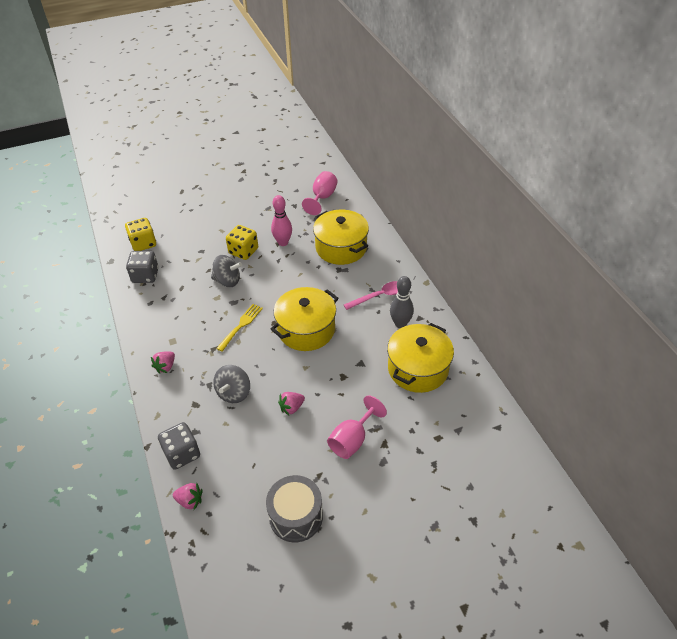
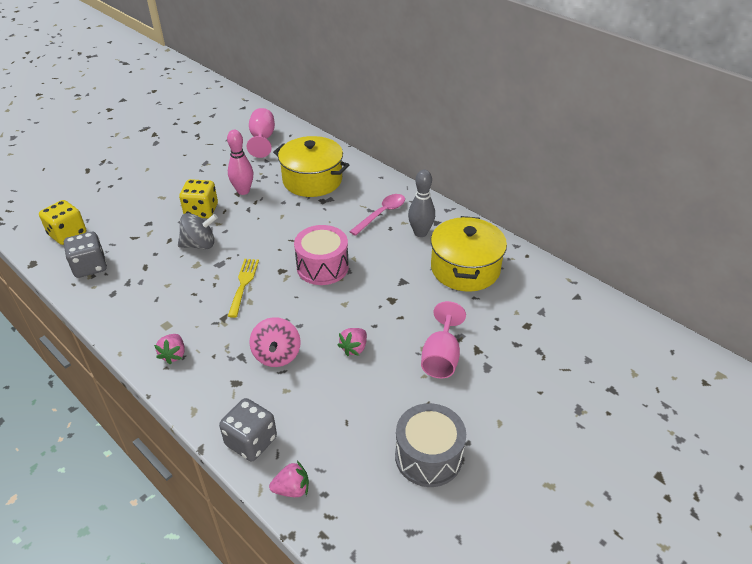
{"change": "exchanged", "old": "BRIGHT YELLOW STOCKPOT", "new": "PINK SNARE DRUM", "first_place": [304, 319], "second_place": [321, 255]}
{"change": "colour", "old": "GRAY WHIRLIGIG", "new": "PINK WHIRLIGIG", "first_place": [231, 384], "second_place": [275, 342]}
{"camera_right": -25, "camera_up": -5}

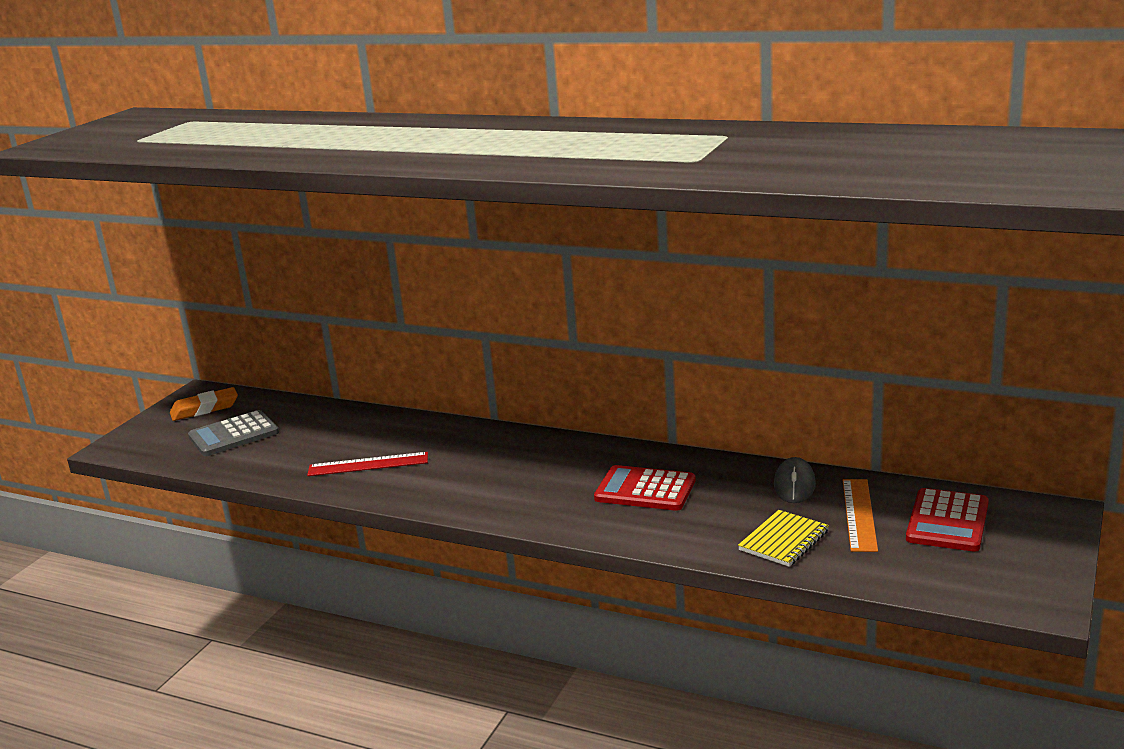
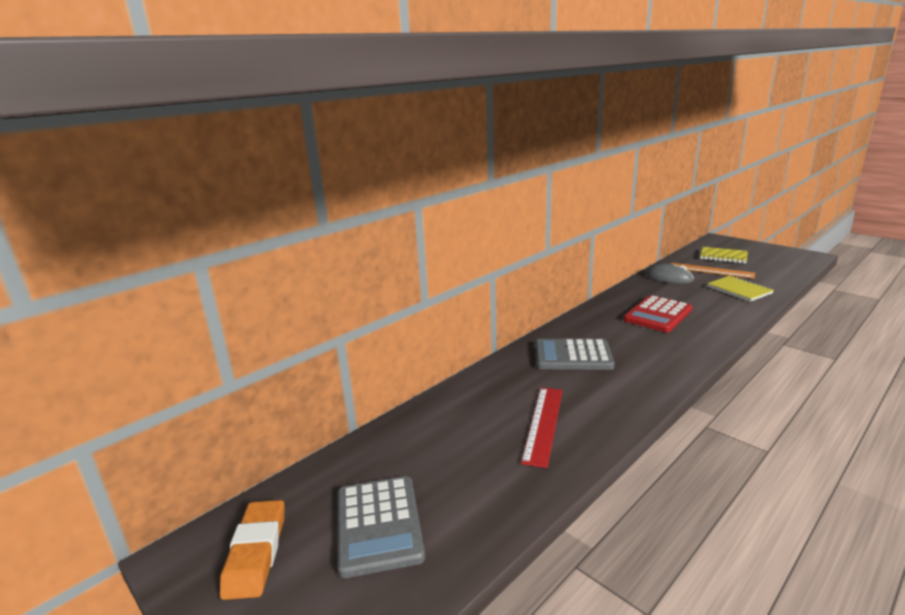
{"change": "exchanged", "old": "SCARLET ADDING MACHINE", "new": "BRIGHT YELLOW EXERCISE BOOK", "first_place": [947, 520], "second_place": [724, 255]}
{"change": "appeared", "new": "GRAY ADDING MACHINE", "second_place": [575, 354]}
{"camera_right": -70, "camera_up": 0}

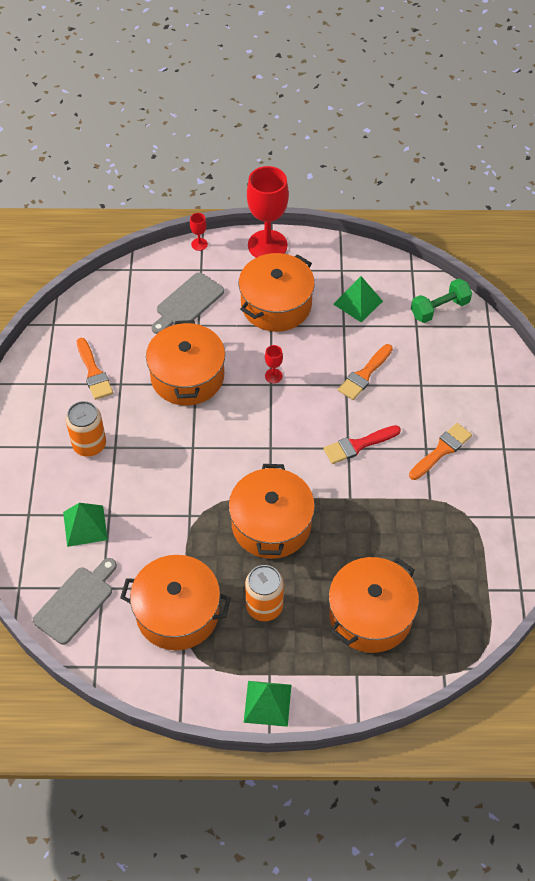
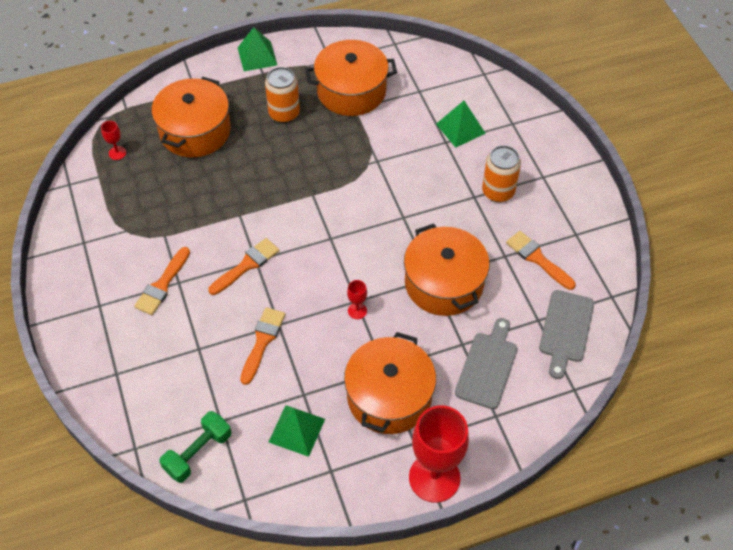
{"change": "relocated", "old": "SCARLET GOBLET", "first_place": [199, 232], "second_place": [113, 140]}
{"change": "colour", "old": "SCARLET PAINT BRUSH", "new": "BRIGHT ORANGE PAINT BRUSH", "first_place": [362, 444], "second_place": [244, 266]}
{"change": "missing", "old": "BRIGHT ORANGE STOCKPOT", "first_place": [272, 511]}
{"change": "relocated", "old": "GRAY BREAD BOARD", "first_place": [75, 601], "second_place": [566, 334]}
{"camera_right": 160, "camera_up": 0}

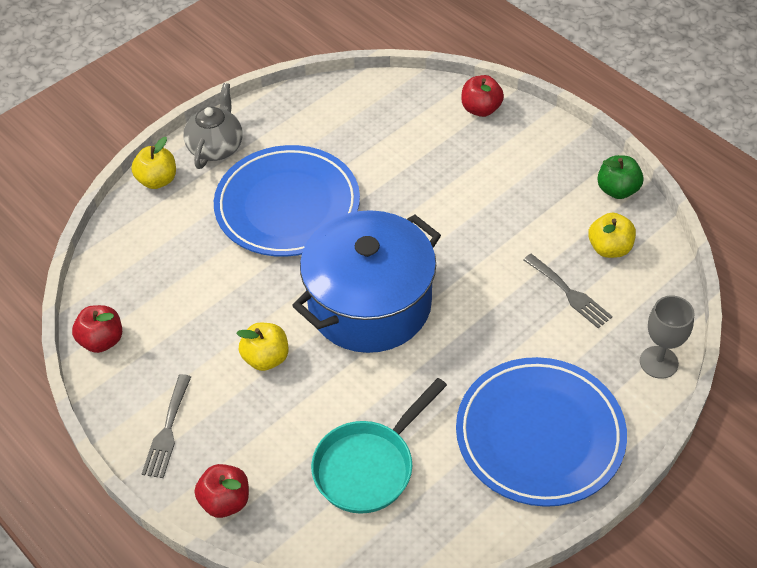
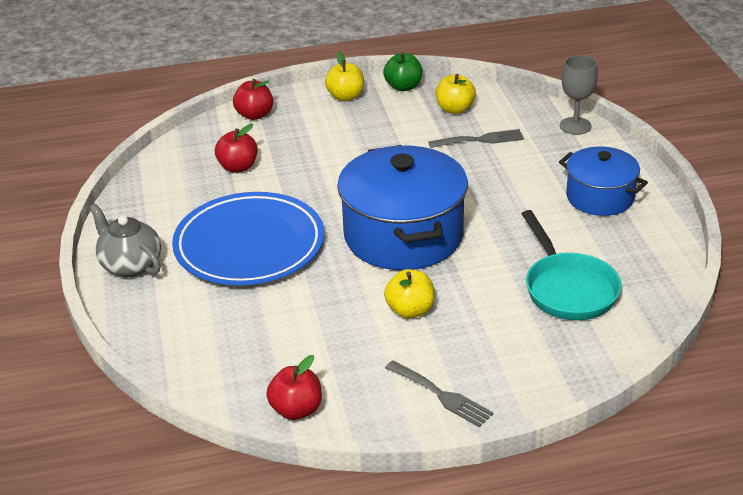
{"change": "relocated", "old": "BRIGHT YELLOW TOY APPLE", "first_place": [153, 163], "second_place": [344, 76]}
{"change": "exchanged", "old": "COBALT DINNER PLATE", "new": "COBALT STOCKPOT", "first_place": [541, 432], "second_place": [603, 181]}
{"change": "relocated", "old": "SCARLET TOY APPLE", "first_place": [222, 491], "second_place": [236, 148]}
{"camera_right": -60, "camera_up": -15}

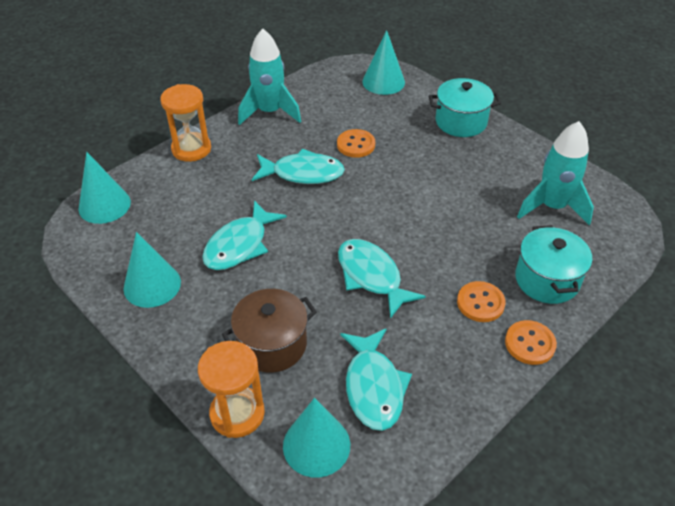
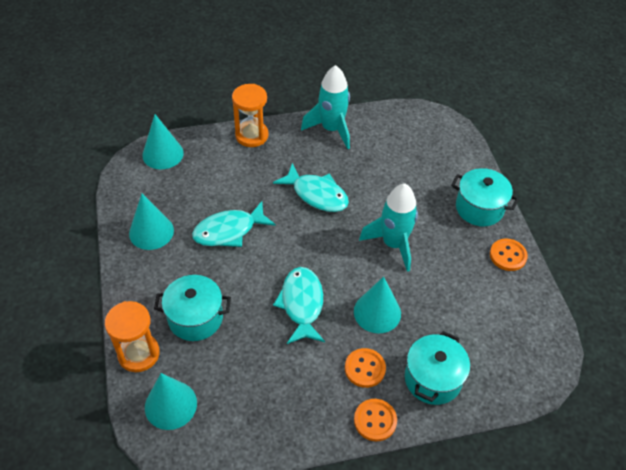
{"change": "relocated", "old": "TEAL SOLID CONE", "first_place": [383, 62], "second_place": [377, 305]}
{"change": "relocated", "old": "TEAL ROCKET", "first_place": [555, 173], "second_place": [388, 227]}
{"change": "relocated", "old": "BRIGHT ORANGE BUTTON", "first_place": [356, 143], "second_place": [509, 255]}
{"change": "colour", "old": "DARK BROWN STOCKPOT", "new": "TEAL STOCKPOT", "first_place": [269, 331], "second_place": [192, 308]}
{"change": "missing", "old": "TEAL FISH", "first_place": [376, 379]}
{"camera_right": 30, "camera_up": 5}

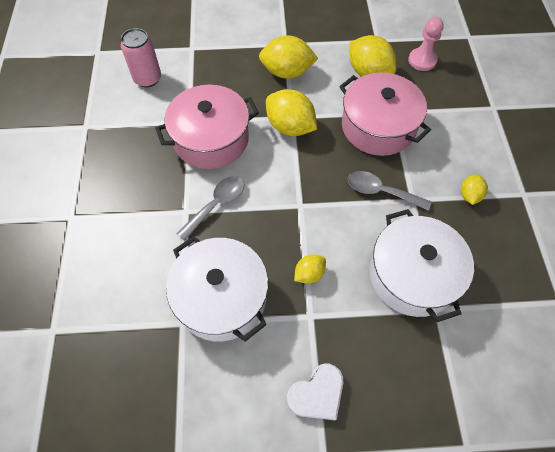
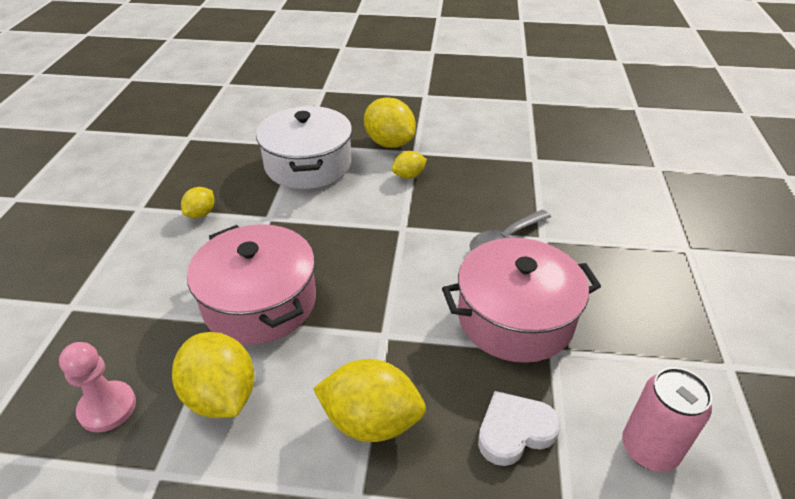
{"change": "relocated", "old": "BRIGHT YELLOW LEMON", "first_place": [291, 112], "second_place": [390, 122]}
{"change": "missing", "old": "GRAY TEASPOON", "first_place": [389, 191]}
{"change": "missing", "old": "PURE WHITE STOCKPOT", "first_place": [217, 289]}
{"change": "relocated", "old": "PURE WHITE HEART", "first_place": [315, 392], "second_place": [519, 428]}
{"camera_right": -170, "camera_up": -20}

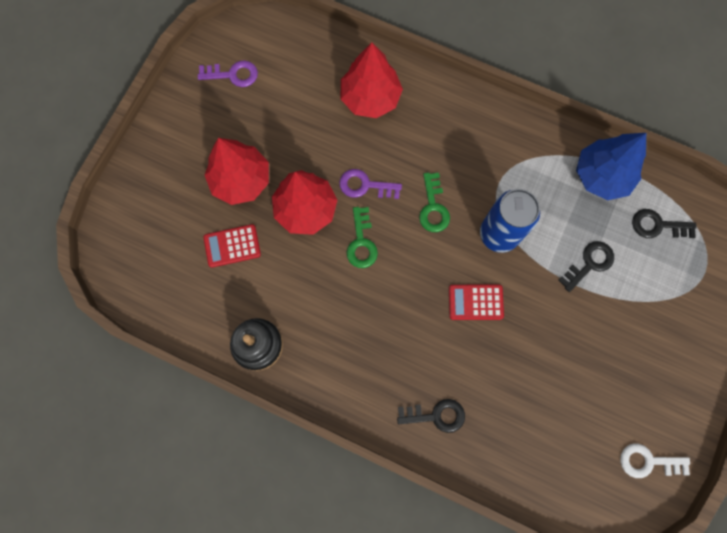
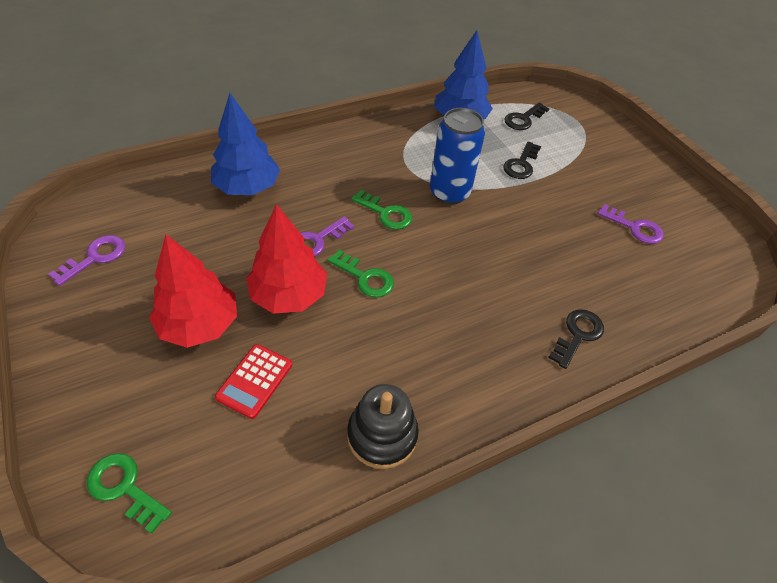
{"change": "colour", "old": "SCARLET TOY TREE", "new": "COBALT TOY TREE", "first_place": [372, 80], "second_place": [245, 144]}
{"change": "spun", "old": "EBONY KEY", "first_place": [586, 266], "second_place": [522, 160], "degrees": -150}
{"change": "missing", "old": "SCARLET ADDING MACHINE", "first_place": [476, 302]}
{"change": "missing", "old": "PURE WHITE KEY", "first_place": [655, 461]}
{"change": "appeared", "new": "PURPLE KEY", "second_place": [630, 224]}
{"change": "appeared", "new": "GREEN KEY", "second_place": [129, 493]}
{"camera_right": -55, "camera_up": -25}

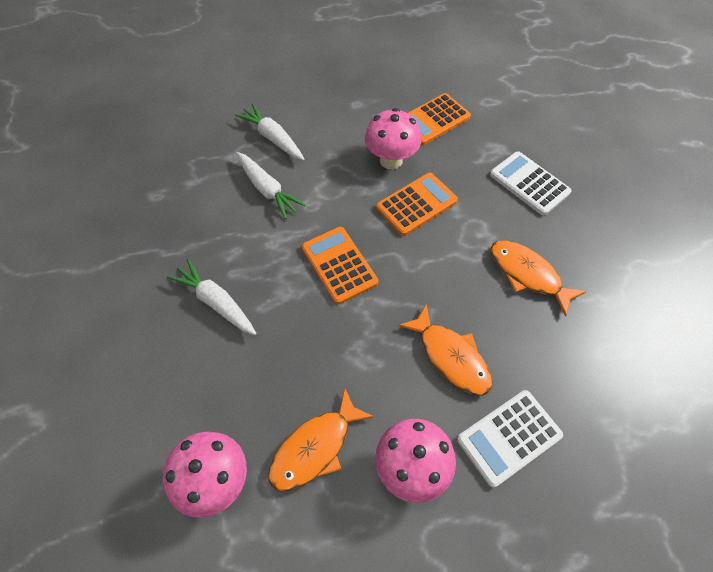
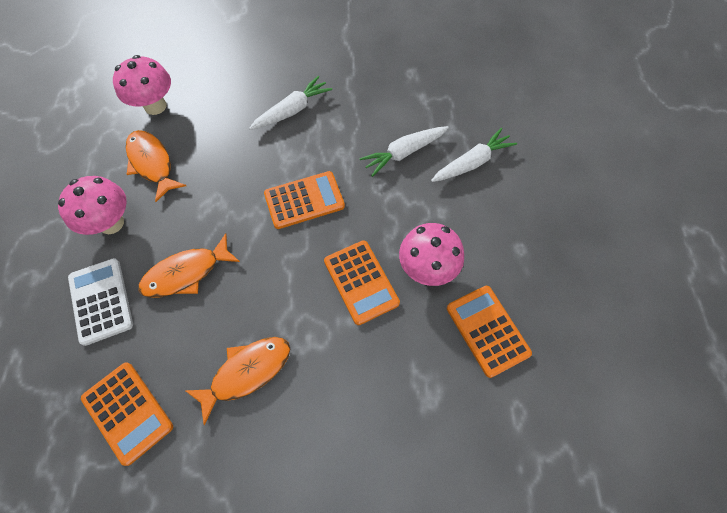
{"change": "missing", "old": "PURE WHITE ADDING MACHINE", "first_place": [531, 183]}
{"change": "appeared", "new": "BRIGHT ORANGE ADDING MACHINE", "second_place": [127, 414]}
{"camera_right": 100, "camera_up": 5}

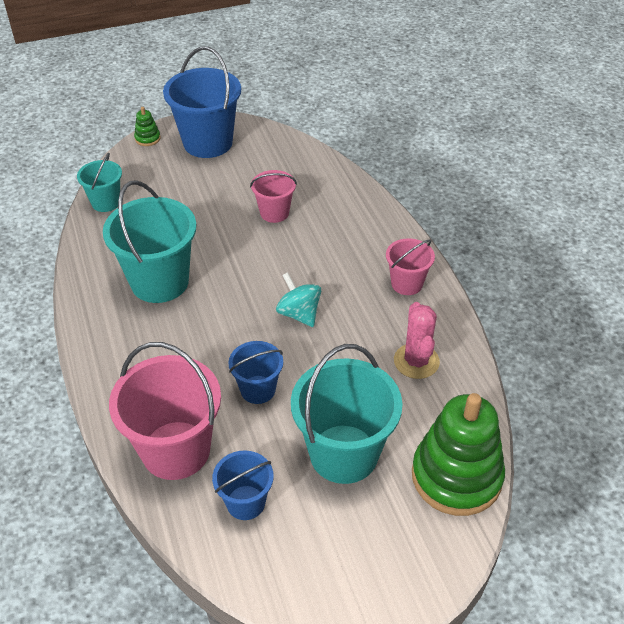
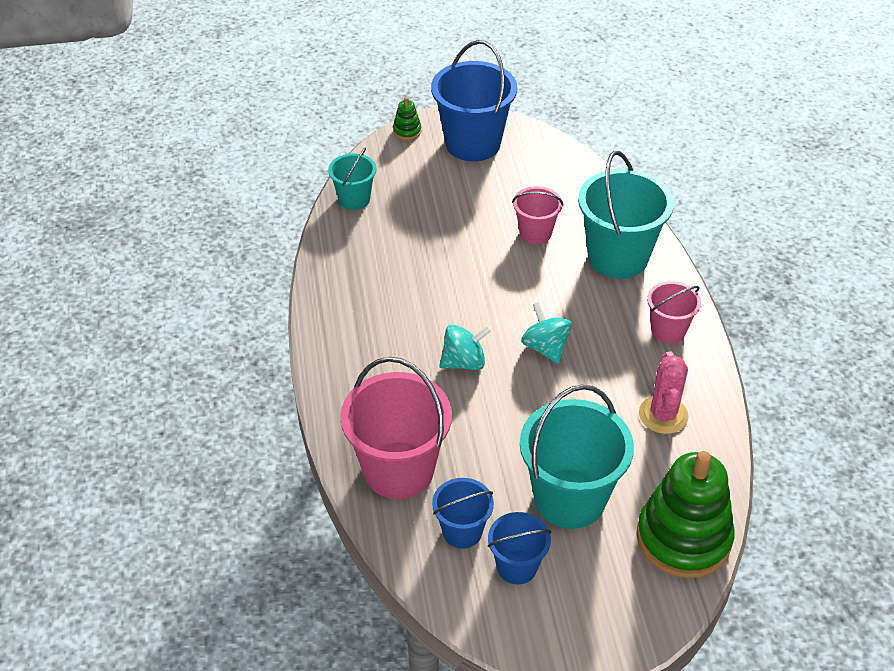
{"change": "relocated", "old": "TEAL BUCKET", "first_place": [149, 241], "second_place": [626, 215]}
{"change": "relocated", "old": "COBALT BUCKET", "first_place": [255, 372], "second_place": [519, 548]}
{"change": "appeared", "new": "TEAL WHIRLIGIG", "second_place": [465, 347]}
{"camera_right": 10, "camera_up": 0}

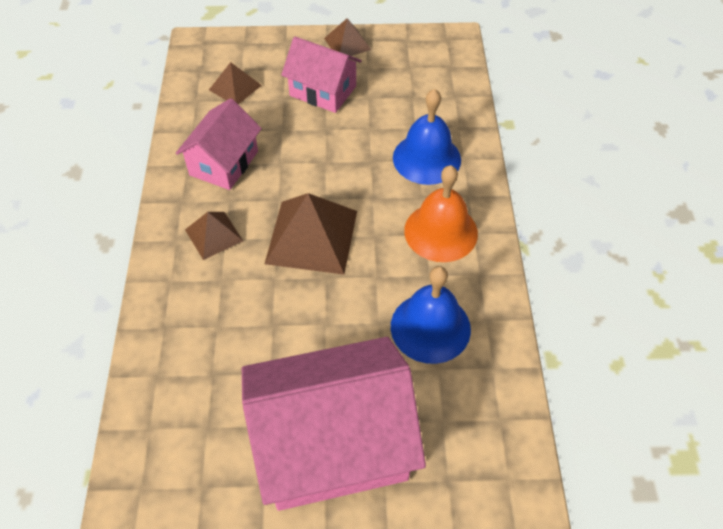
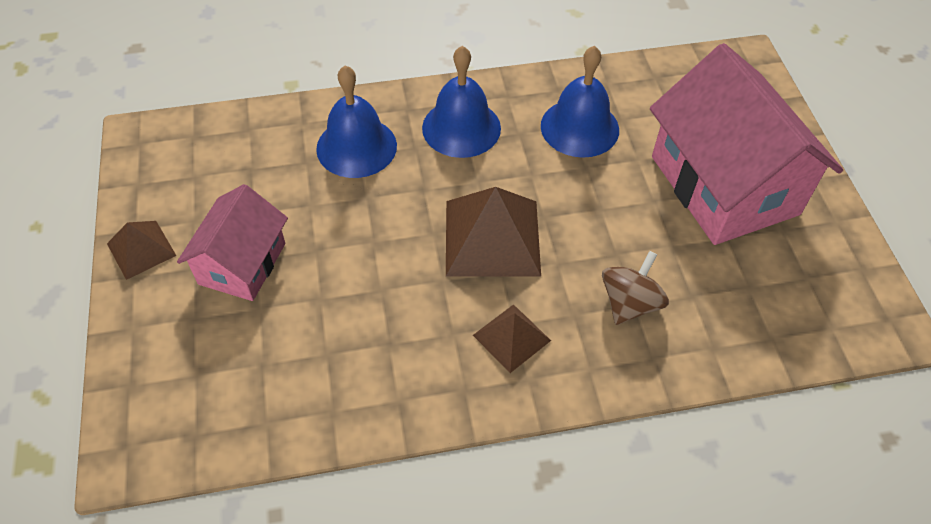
{"change": "missing", "old": "DARK BROWN PYRAMID SHAPE", "first_place": [235, 83]}
{"change": "missing", "old": "PINK HOUSE", "first_place": [218, 144]}
{"change": "colour", "old": "BRIGHT ORANGE BELL", "new": "COBALT BELL", "first_place": [441, 213], "second_place": [461, 102]}
{"change": "appeared", "new": "DARK BROWN WHIRLIGIG", "second_place": [635, 288]}
{"camera_right": -100, "camera_up": 0}

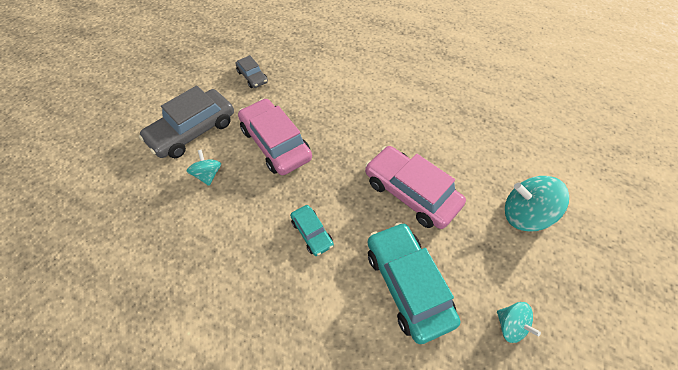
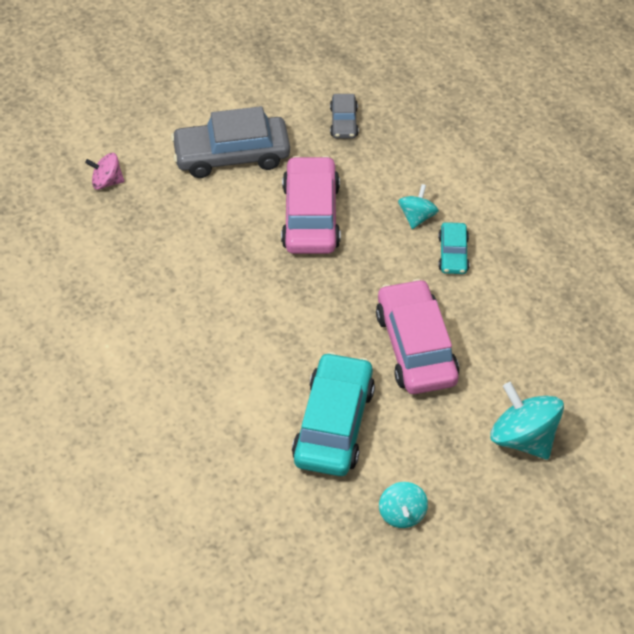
{"change": "relocated", "old": "TEAL WHIRLIGIG", "first_place": [204, 168], "second_place": [418, 206]}
{"change": "relocated", "old": "TEAL CAR", "first_place": [312, 230], "second_place": [454, 248]}
{"change": "appeared", "new": "PINK WHIRLIGIG", "second_place": [104, 171]}
{"camera_right": 35, "camera_up": -5}

